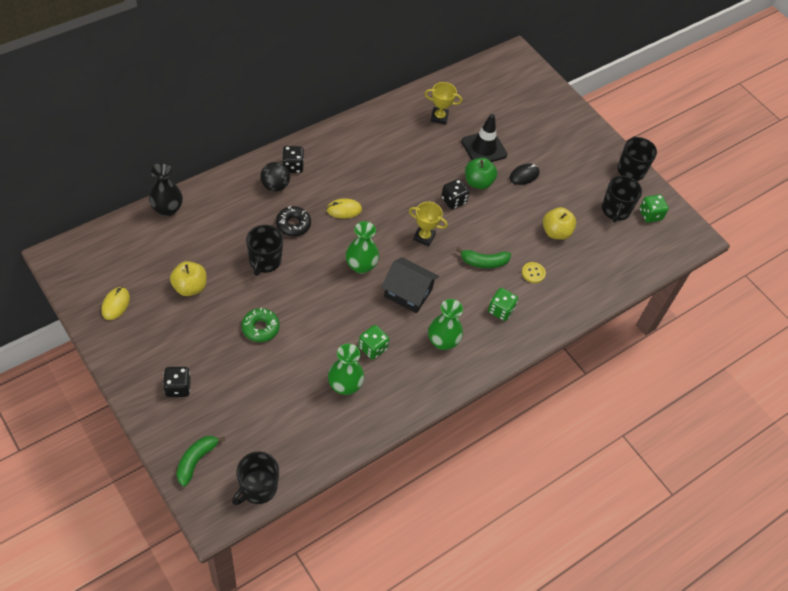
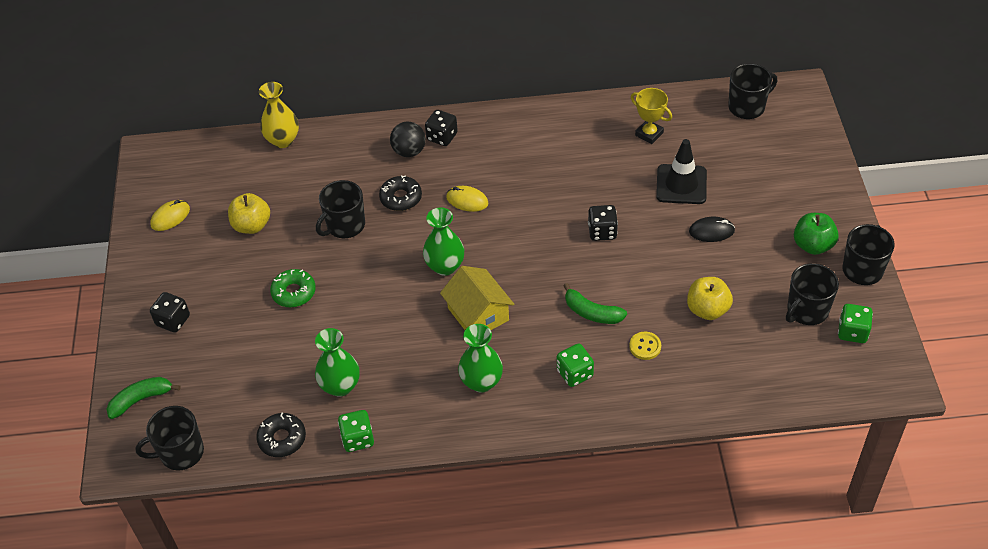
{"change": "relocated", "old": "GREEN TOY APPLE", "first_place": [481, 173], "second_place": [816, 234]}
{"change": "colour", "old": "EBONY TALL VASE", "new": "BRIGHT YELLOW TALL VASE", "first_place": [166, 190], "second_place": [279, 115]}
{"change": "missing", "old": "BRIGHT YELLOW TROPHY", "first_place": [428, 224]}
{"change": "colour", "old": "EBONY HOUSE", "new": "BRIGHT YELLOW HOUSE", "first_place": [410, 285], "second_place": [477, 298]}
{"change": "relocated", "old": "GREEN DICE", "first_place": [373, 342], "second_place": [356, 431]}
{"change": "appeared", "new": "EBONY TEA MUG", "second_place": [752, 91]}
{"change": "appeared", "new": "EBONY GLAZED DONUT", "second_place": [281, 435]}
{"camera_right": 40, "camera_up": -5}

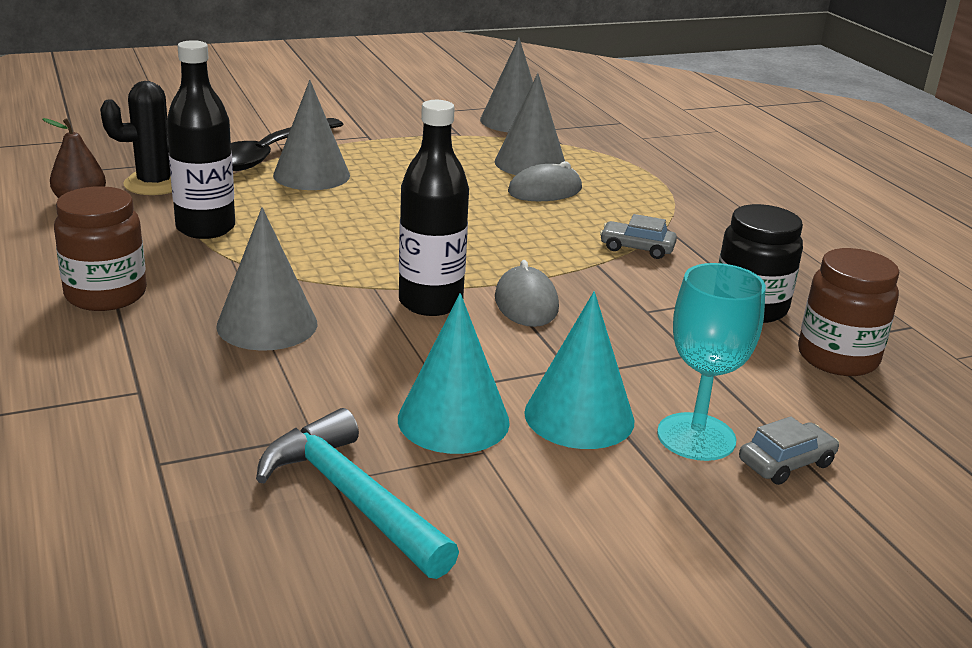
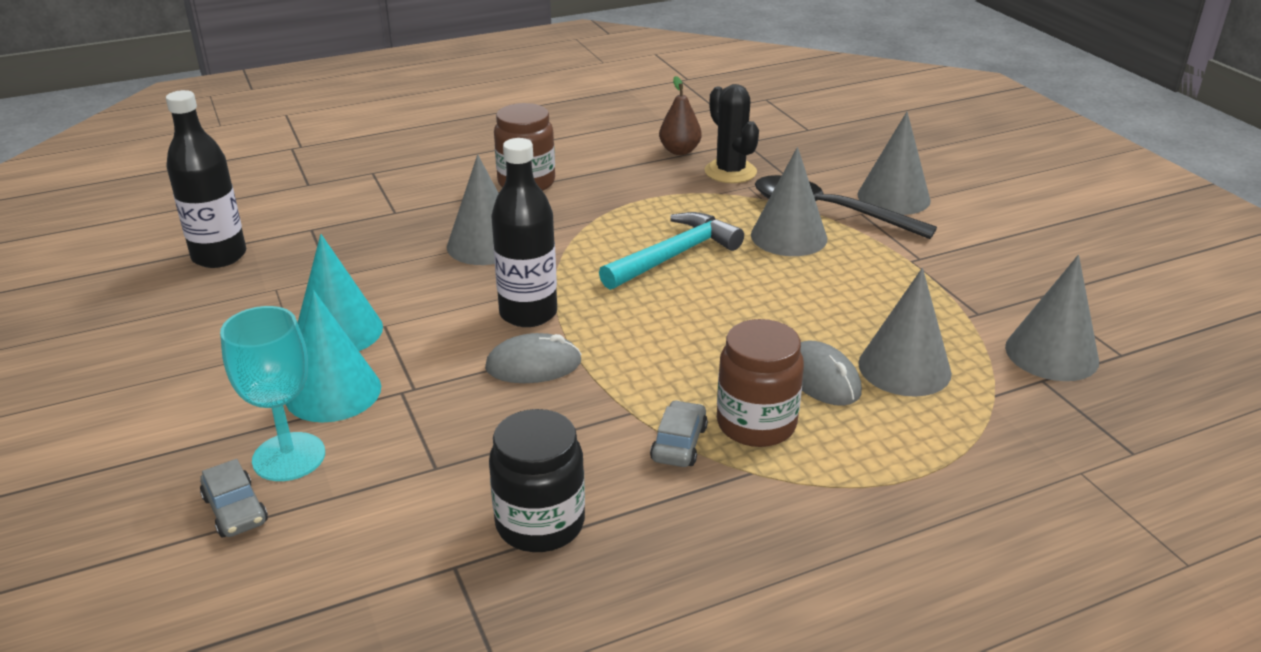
{"change": "relocated", "old": "EBONY FLASK", "first_place": [200, 139], "second_place": [206, 179]}
{"change": "relocated", "old": "DARK BROWN JAM JAR", "first_place": [848, 312], "second_place": [760, 383]}
{"change": "relocated", "old": "TEAL CLAW HAMMER", "first_place": [357, 493], "second_place": [671, 251]}
{"change": "appeared", "new": "GRAY SOLID CONE", "second_place": [894, 163]}
{"camera_right": 90, "camera_up": 5}

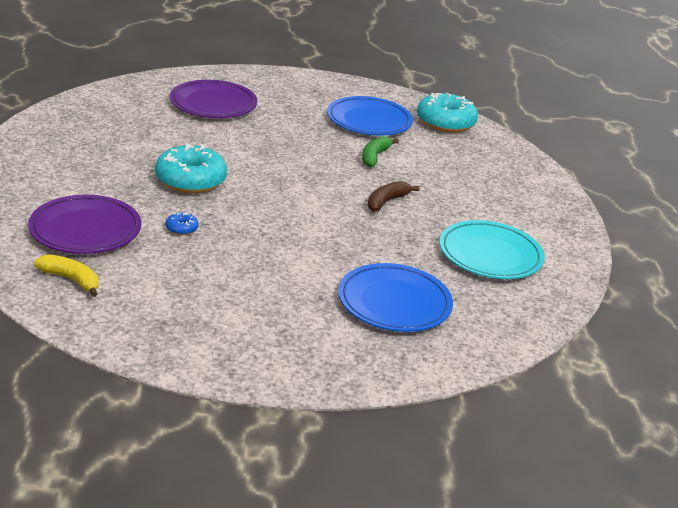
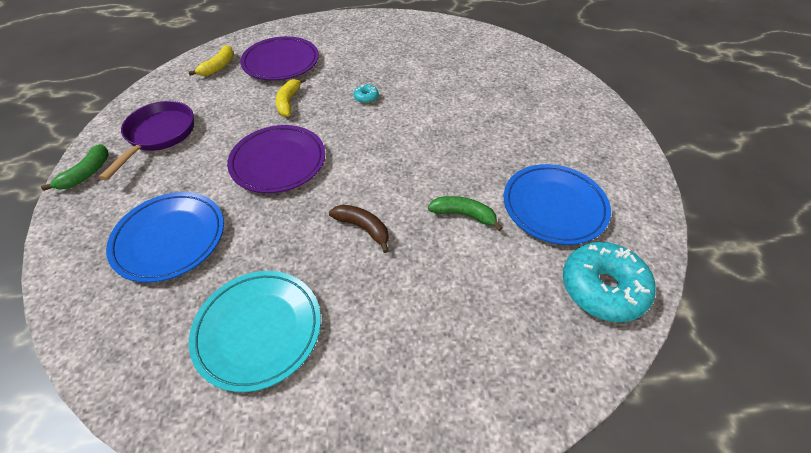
{"change": "relocated", "old": "PURPLE DINNER PLATE", "first_place": [213, 99], "second_place": [276, 159]}
{"change": "size", "old": "TEAL GLAZED DONUT", "first_place": [191, 168], "second_place": [366, 94], "factor": 0.42}
{"change": "exchanged", "old": "COBALT GLAZED DONUT", "new": "BRIGHT YELLOW BANANA", "first_place": [182, 223], "second_place": [291, 97]}
{"change": "appeared", "new": "PURPLE FRYING PAN", "second_place": [146, 140]}
{"change": "appeared", "new": "GREEN BANANA", "second_place": [75, 167]}
{"camera_right": 90, "camera_up": 20}

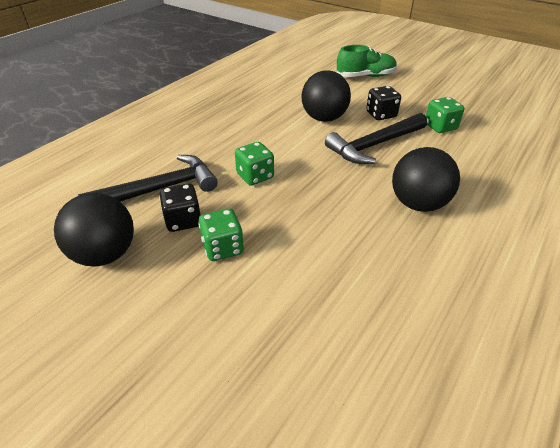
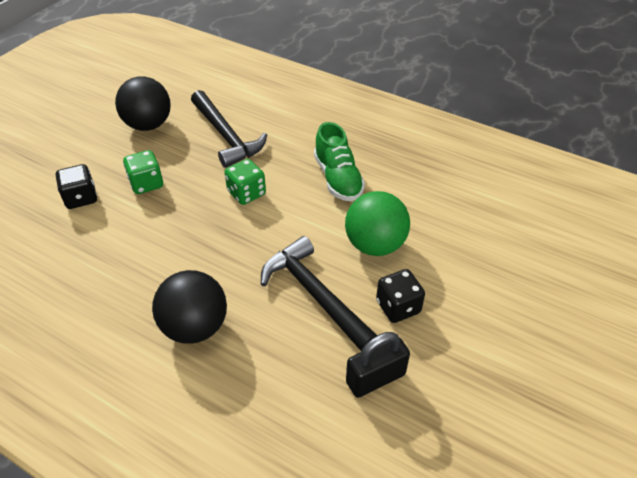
{"change": "relocated", "old": "GREEN LACE-UP SHOE", "first_place": [367, 61], "second_place": [339, 161]}
{"change": "colour", "old": "EBONY SPHERE", "new": "GREEN SPHERE", "first_place": [326, 96], "second_place": [377, 223]}
{"change": "exchanged", "old": "GREEN DICE", "new": "EBONY LOCK", "first_place": [445, 115], "second_place": [378, 365]}
{"change": "relocated", "old": "EBONY DICE", "first_place": [180, 208], "second_place": [76, 186]}
{"camera_right": 85, "camera_up": 5}

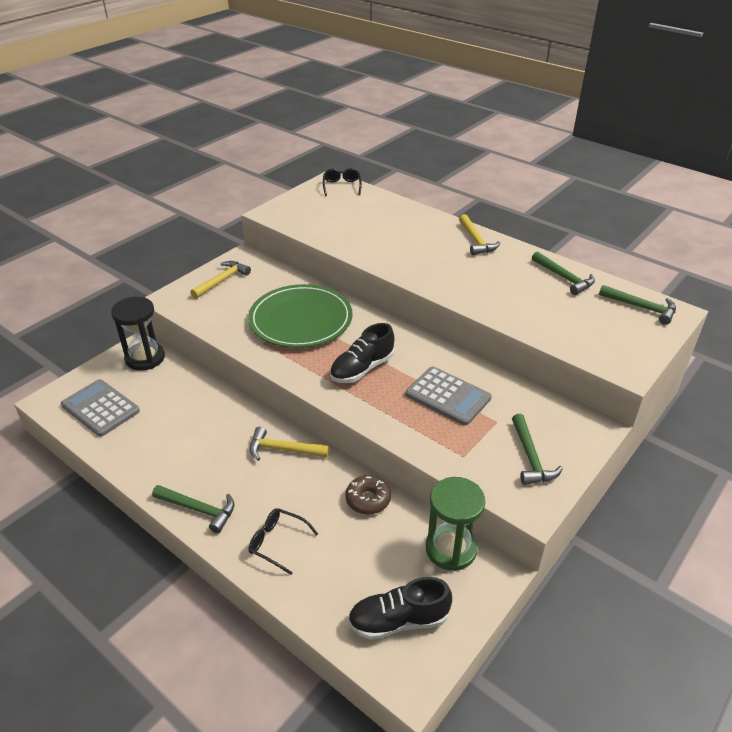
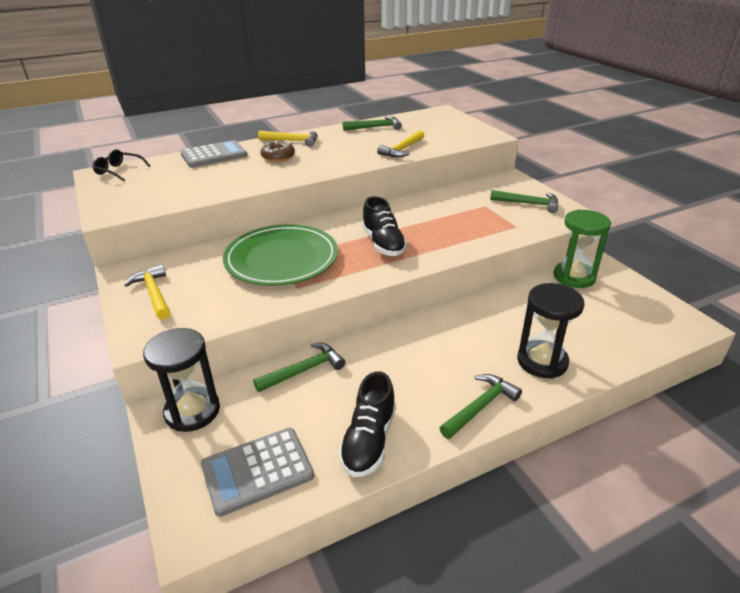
{"change": "relocated", "old": "GREEN CLAW HAMMER", "first_place": [637, 305], "second_place": [299, 367]}
{"change": "relocated", "old": "GRAY ADDING MACHINE", "first_place": [449, 396], "second_place": [214, 154]}
{"change": "relocated", "old": "BRIGHT YELLOW CLAW HAMMER", "first_place": [289, 444], "second_place": [400, 143]}
{"change": "relocated", "old": "DARK BROWN GLAZED DONUT", "first_place": [368, 495], "second_place": [277, 151]}
{"change": "exchanged", "old": "EBONY EYEGLASSES", "new": "EBONY SANDGLASS", "first_place": [283, 541], "second_place": [551, 331]}
{"change": "relocated", "old": "EBONY LACE-UP SHOE", "first_place": [400, 608], "second_place": [367, 424]}
{"camera_right": -65, "camera_up": -5}

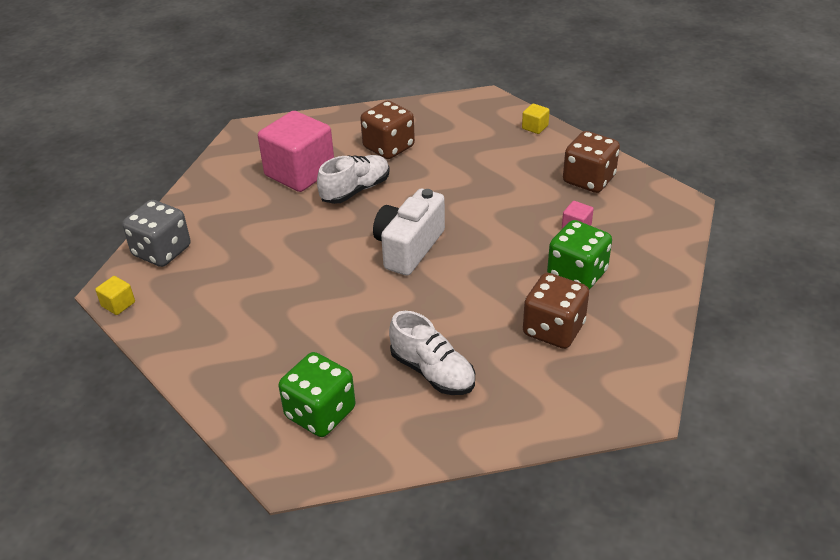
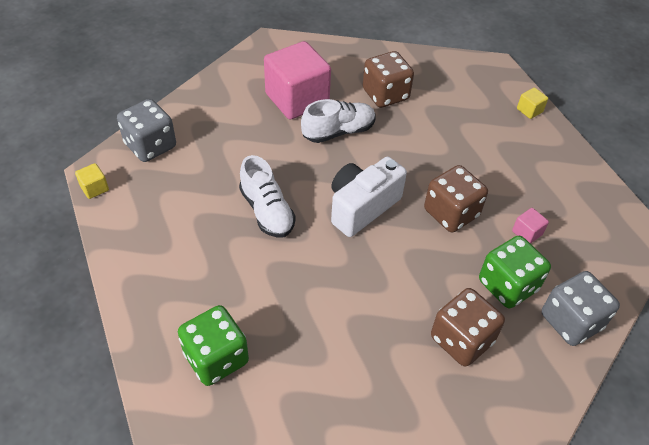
{"change": "relocated", "old": "DARK BROWN DICE", "first_place": [591, 162], "second_place": [456, 199]}
{"change": "relocated", "old": "PURE WHITE LACE-UP SHOE", "first_place": [432, 353], "second_place": [267, 196]}
{"change": "appeared", "new": "GRAY DICE", "second_place": [581, 308]}
{"camera_right": 15, "camera_up": 10}

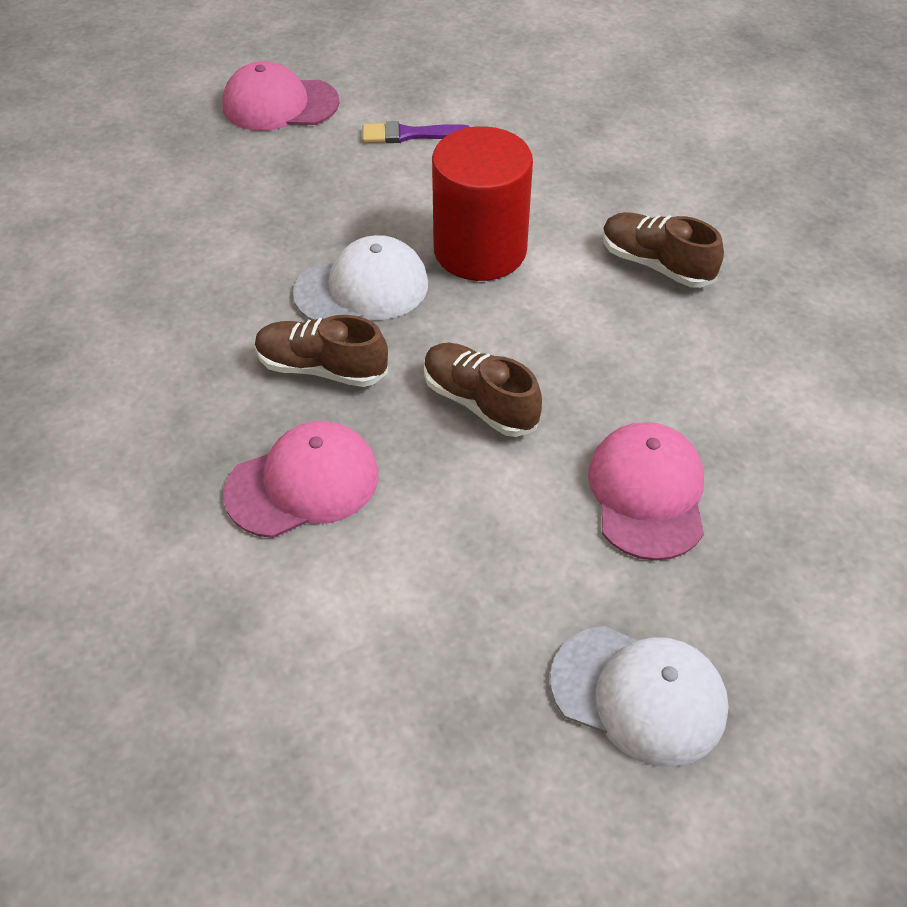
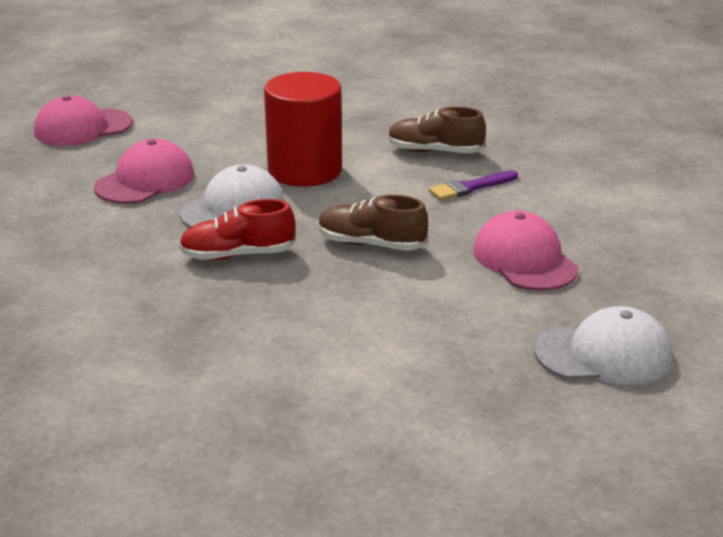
{"change": "relocated", "old": "PURPLE PAINT BRUSH", "first_place": [416, 132], "second_place": [473, 185]}
{"change": "colour", "old": "DARK BROWN LACE-UP SHOE", "new": "SCARLET LACE-UP SHOE", "first_place": [321, 351], "second_place": [237, 229]}
{"change": "relocated", "old": "PINK PEAKED CAP", "first_place": [301, 479], "second_place": [144, 171]}
{"camera_right": -25, "camera_up": -20}

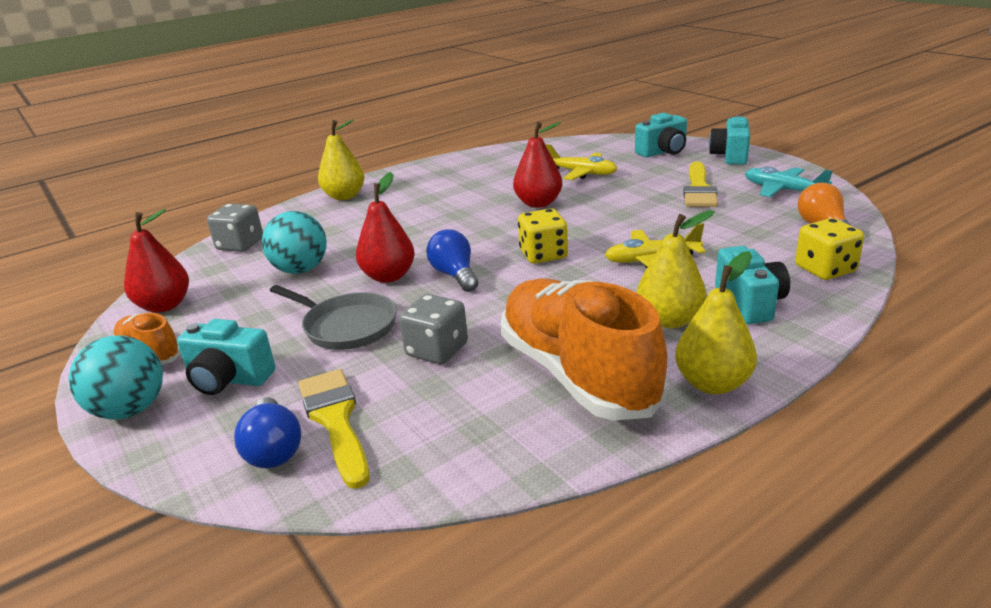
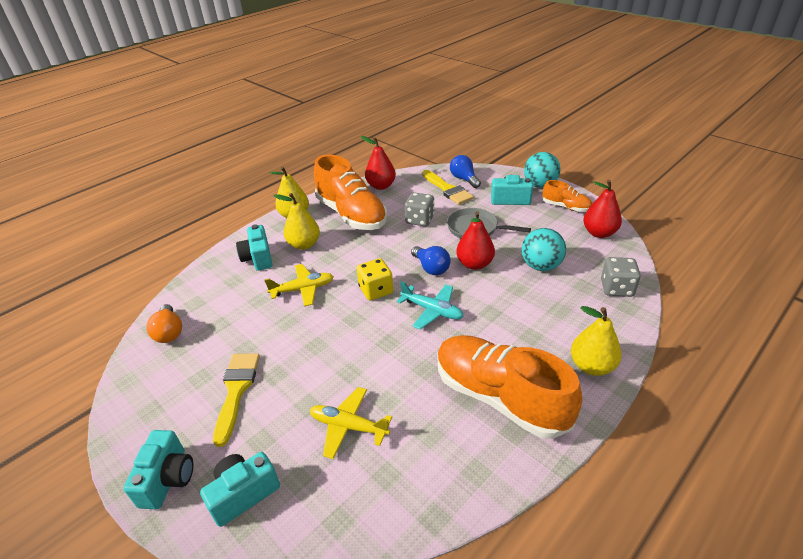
{"change": "relocated", "old": "SCARLET PEAR FRUIT", "first_place": [537, 165], "second_place": [378, 163]}
{"change": "relocated", "old": "TEAL TOY PLANE", "first_place": [788, 181], "second_place": [430, 305]}
{"change": "missing", "old": "BRIGHT YELLOW DICE", "first_place": [829, 249]}
{"change": "appeared", "new": "BRIGHT ORANGE LACE-UP SHOE", "second_place": [510, 387]}
{"camera_right": 170, "camera_up": 10}

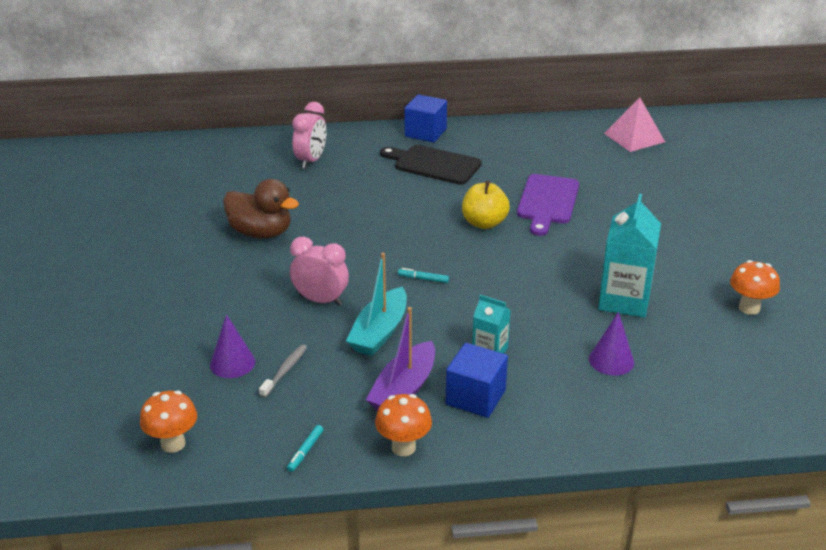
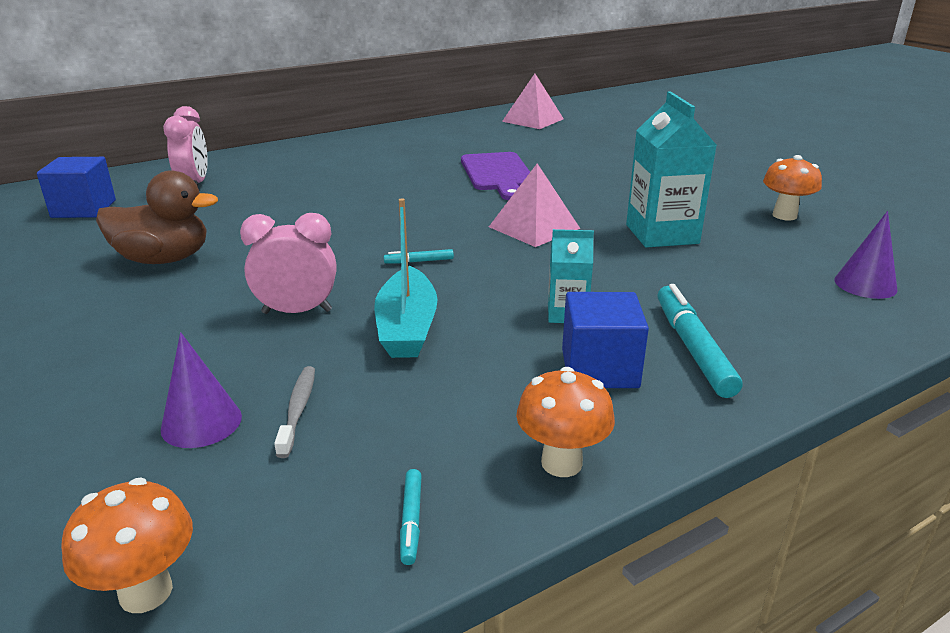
{"change": "relocated", "old": "COBALT SOLID CUBE", "first_place": [426, 118], "second_place": [76, 187]}
{"change": "missing", "old": "EBONY BREAD BOARD", "first_place": [431, 165]}
{"change": "missing", "old": "BRIGHT YELLOW TOY APPLE", "first_place": [486, 205]}
{"change": "missing", "old": "PURPLE SAILBOAT", "first_place": [400, 359]}
{"change": "relocated", "old": "PURPLE SOLID CONE", "first_place": [611, 344], "second_place": [866, 255]}
{"change": "appeared", "new": "PINK PYRAMID SHAPE", "second_place": [534, 205]}
{"change": "appeared", "new": "TEAL FELT PEN", "second_place": [699, 341]}
{"camera_right": -25, "camera_up": -5}

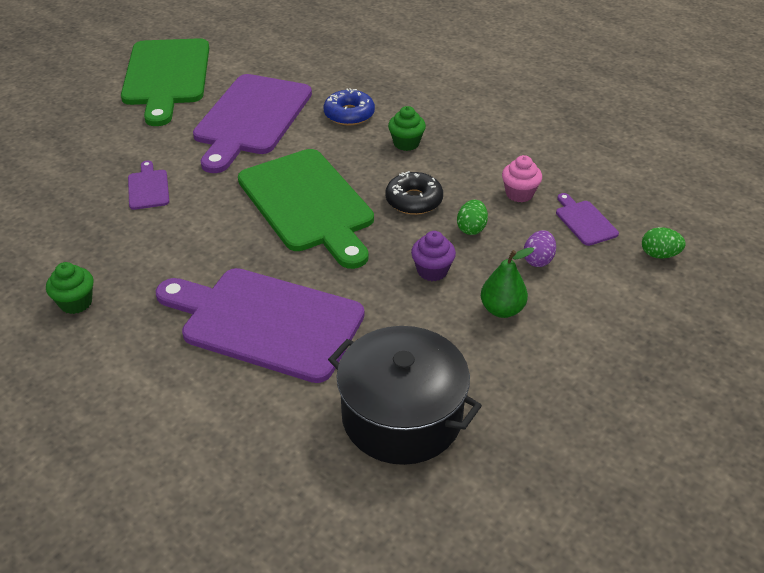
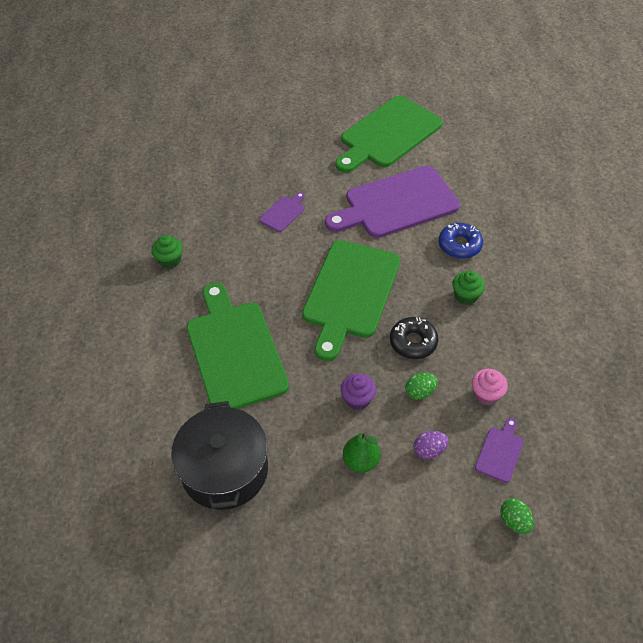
{"change": "colour", "old": "PURPLE BREAD BOARD", "new": "GREEN BREAD BOARD", "first_place": [260, 325], "second_place": [238, 345]}
{"camera_right": 50, "camera_up": 10}

